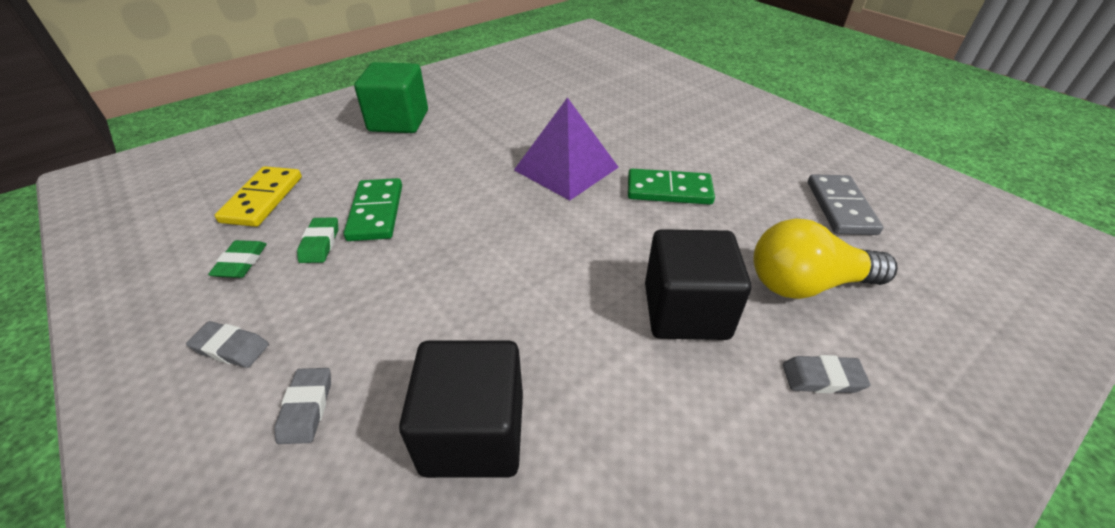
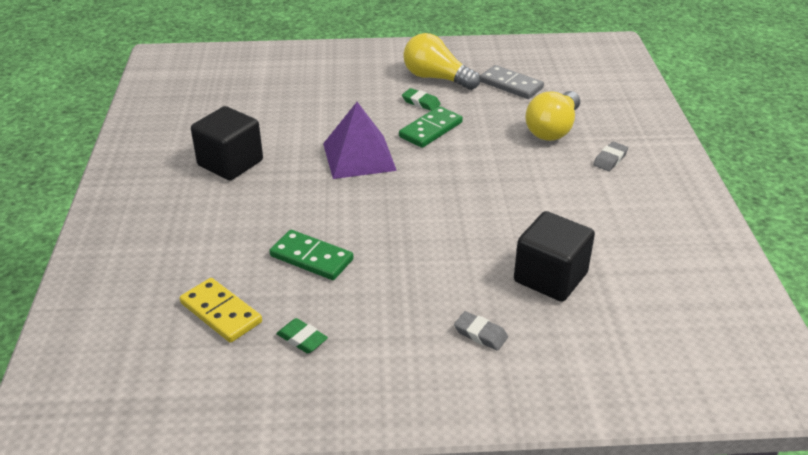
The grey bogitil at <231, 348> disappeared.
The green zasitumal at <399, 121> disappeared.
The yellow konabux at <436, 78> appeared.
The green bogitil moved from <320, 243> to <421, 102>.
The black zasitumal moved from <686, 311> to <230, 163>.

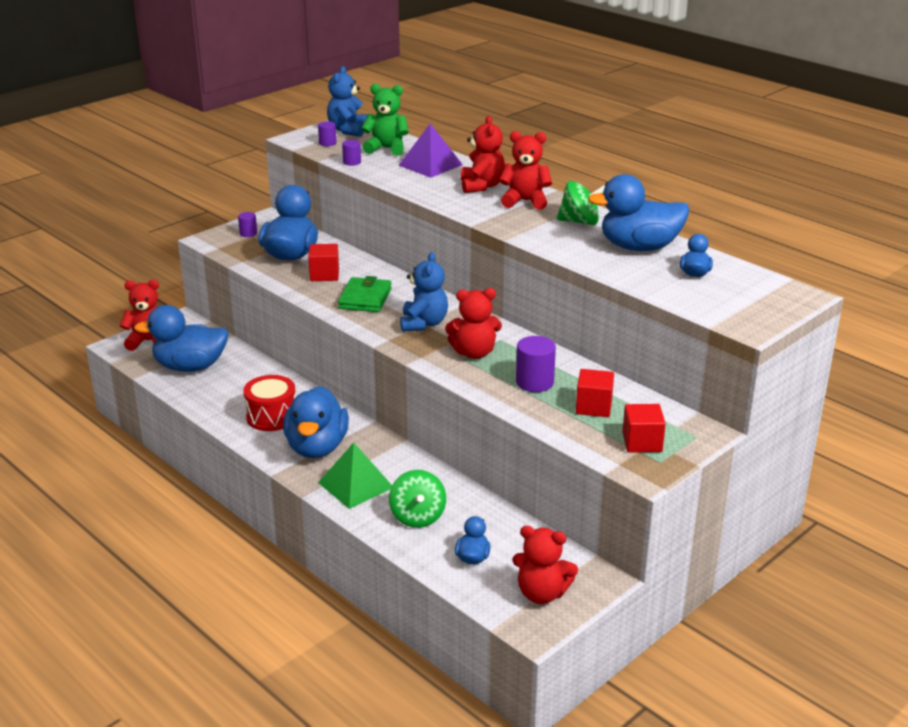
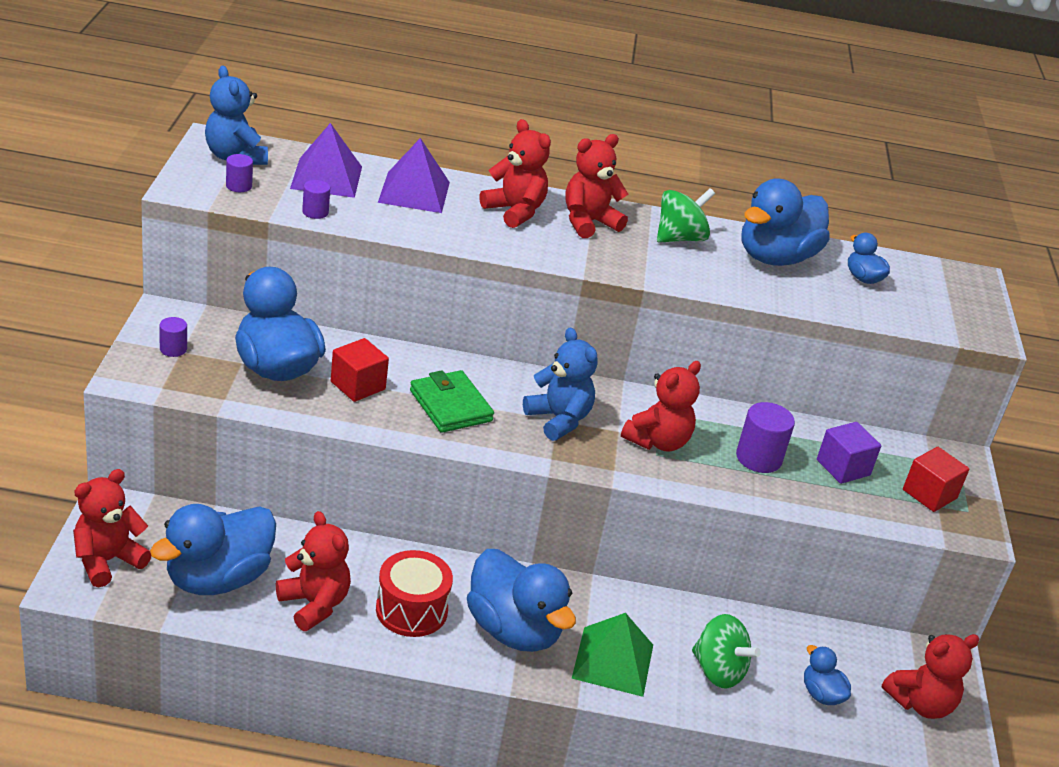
The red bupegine at <314, 604> appeared.
The green bupegine at <386, 148> was replaced by the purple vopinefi at <326, 177>.
The red zasitumal at <593, 407> became the purple zasitumal at <843, 467>.

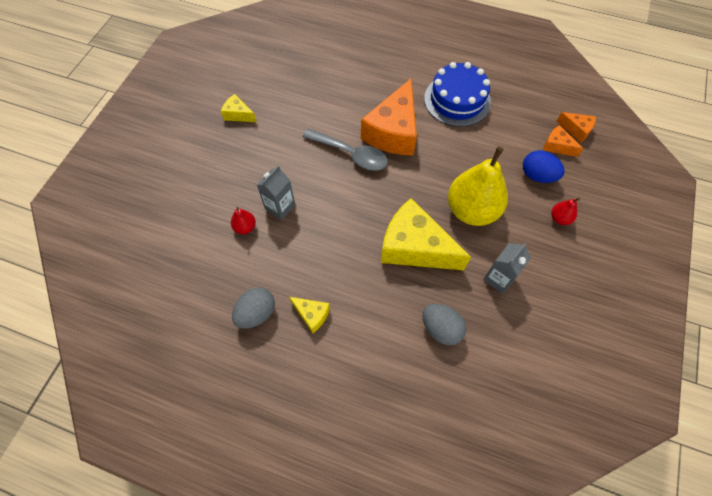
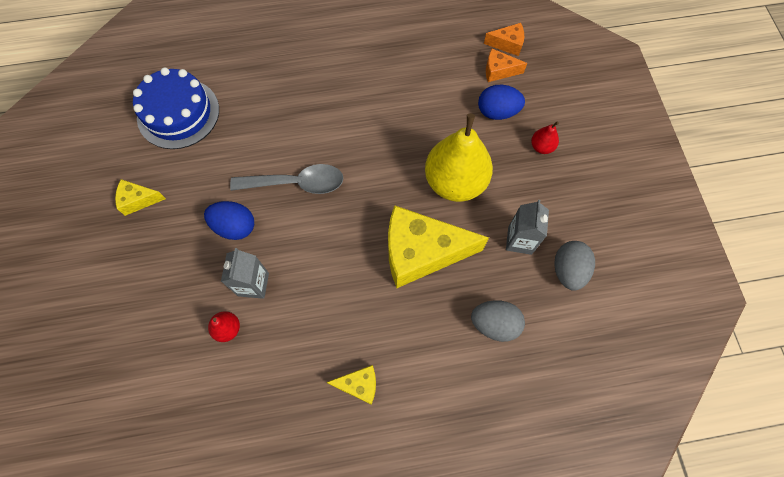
The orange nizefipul at <393, 132> disappeared.
The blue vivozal at <235, 227> appeared.
The grey vivozal moved from <256, 313> to <568, 270>.
The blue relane moved from <457, 100> to <178, 113>.

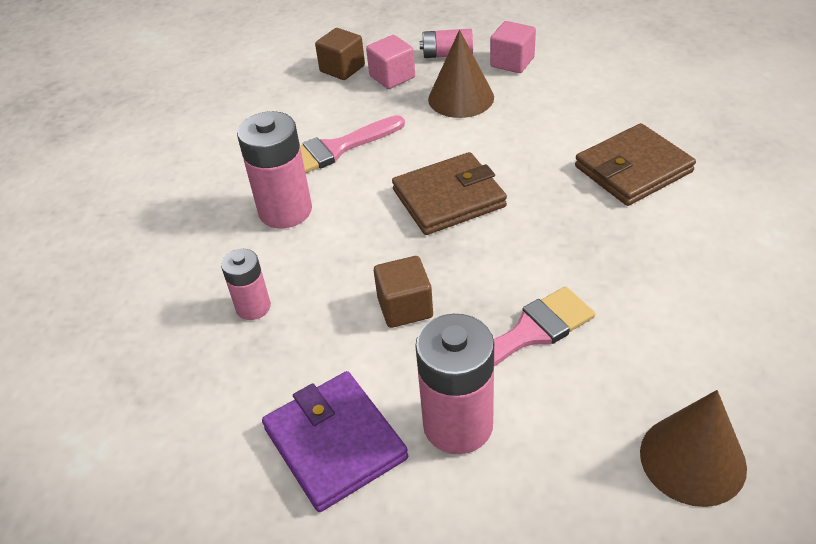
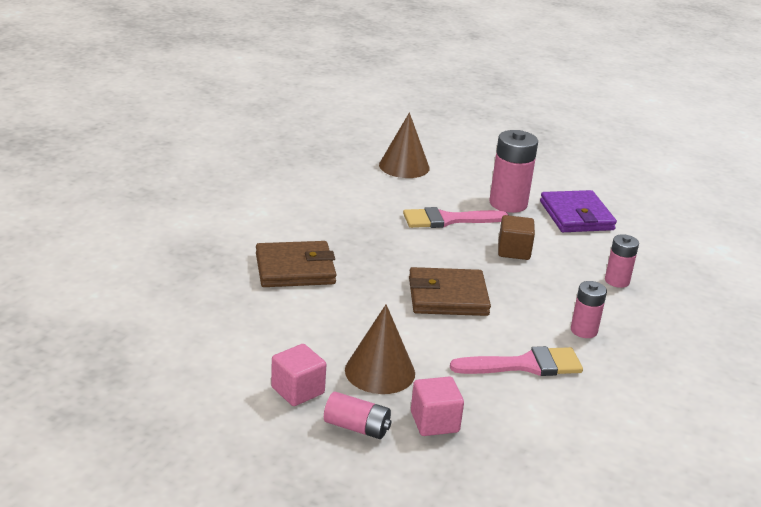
The brown zasitumal at <342, 69> disappeared.
The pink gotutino at <285, 211> changed to 0.58 times the size.

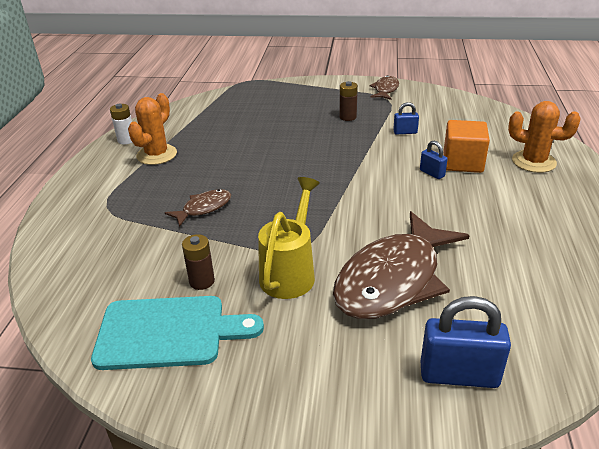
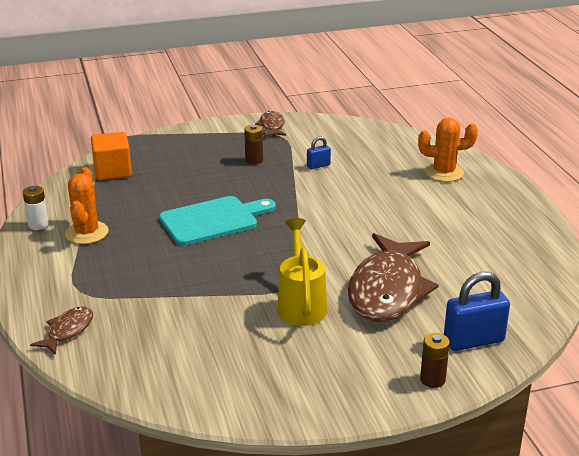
The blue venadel at <432, 173> disappeared.
The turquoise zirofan moved from <168, 332> to <213, 220>.
The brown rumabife moved from <204, 208> to <68, 331>.
The brown gotutino moved from <202, 281> to <432, 380>.
The orange zasitumal moved from <462, 162> to <112, 171>.

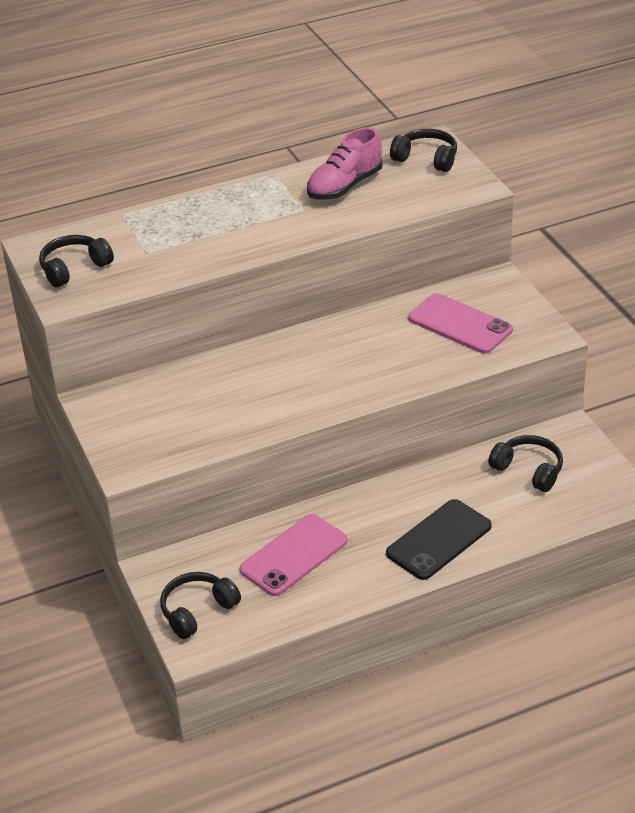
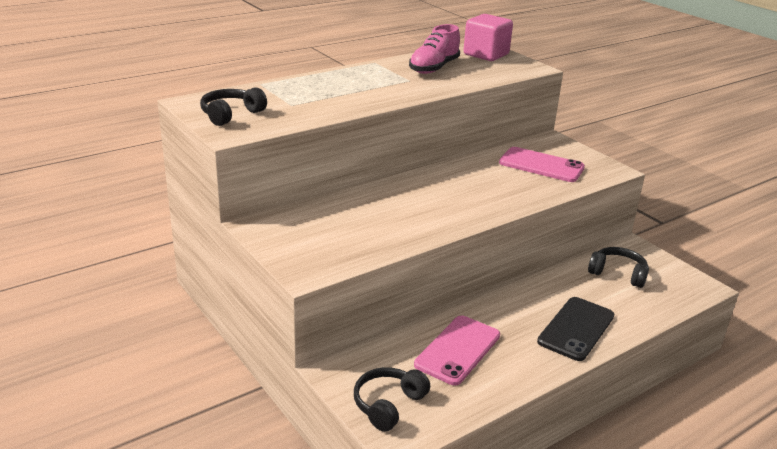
The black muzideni at <426, 159> was replaced by the pink zasitumal at <486, 54>.

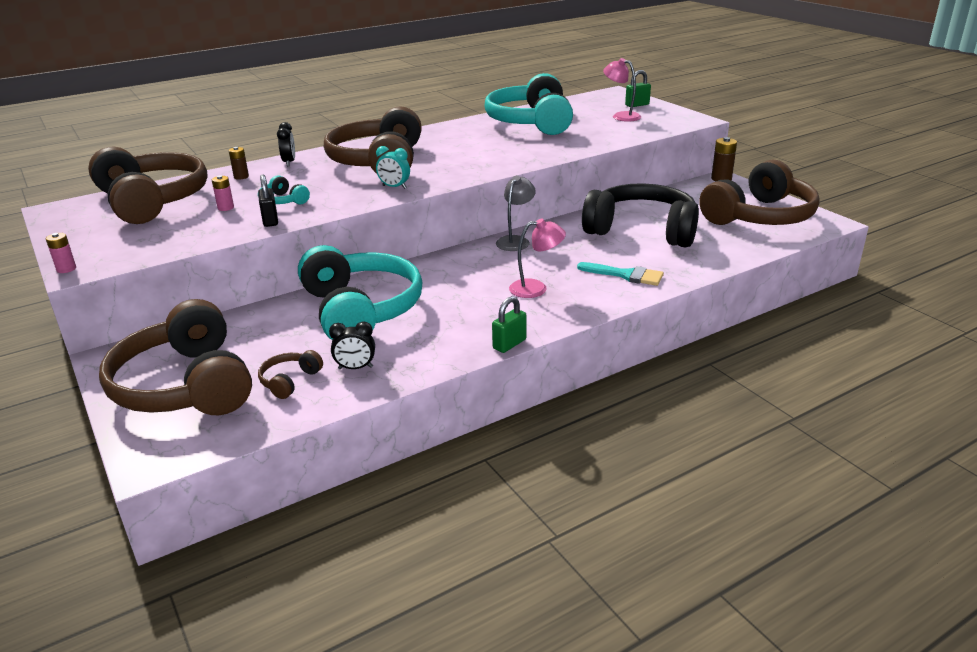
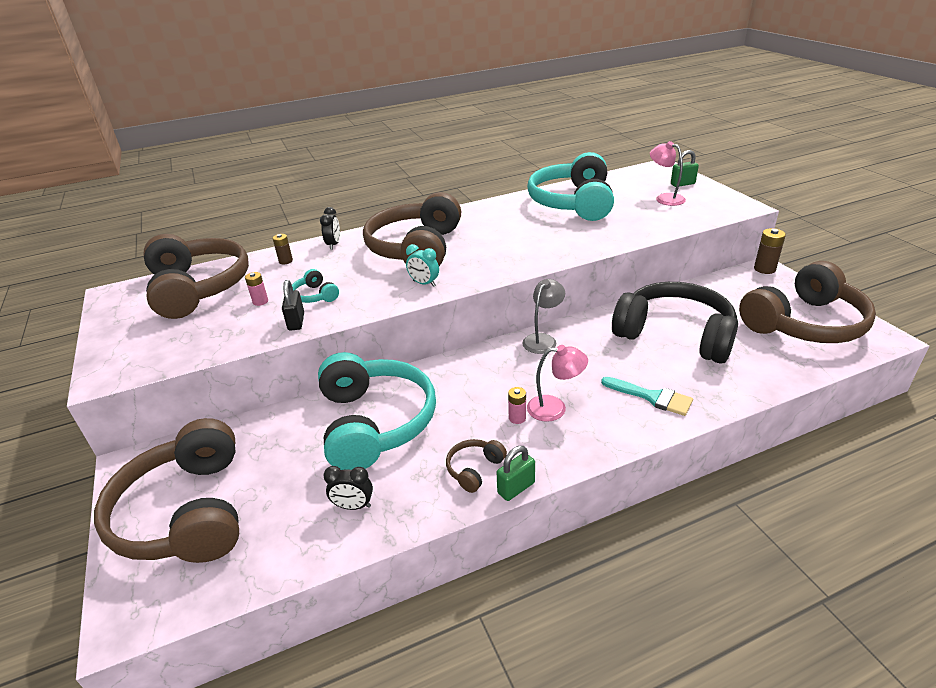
The pink gotutino moved from <66, 269> to <517, 418>.
The brown muzideni moved from <289, 381> to <474, 469>.

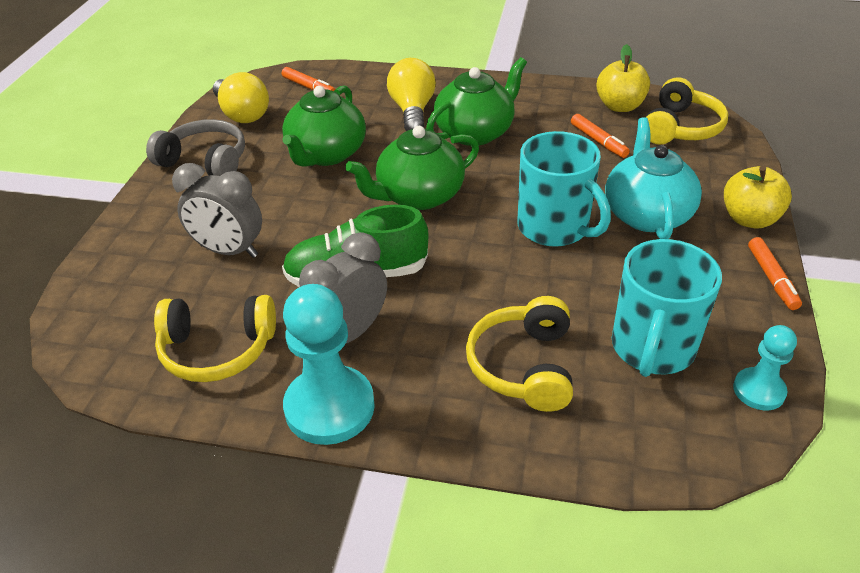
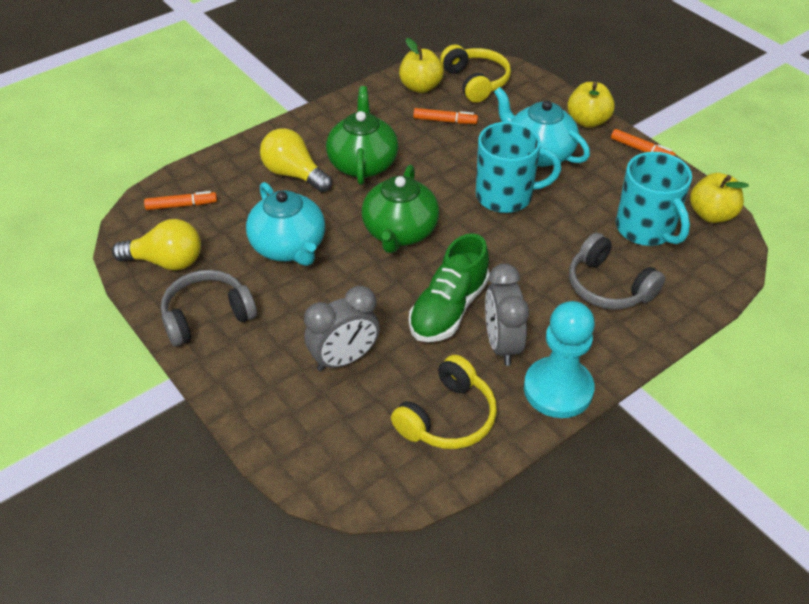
The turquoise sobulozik at <759, 390> was replaced by the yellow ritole at <711, 214>.
The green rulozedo at <326, 154> became the turquoise rulozedo at <289, 247>.
The yellow muzideni at <524, 366> became the grey muzideni at <608, 286>.

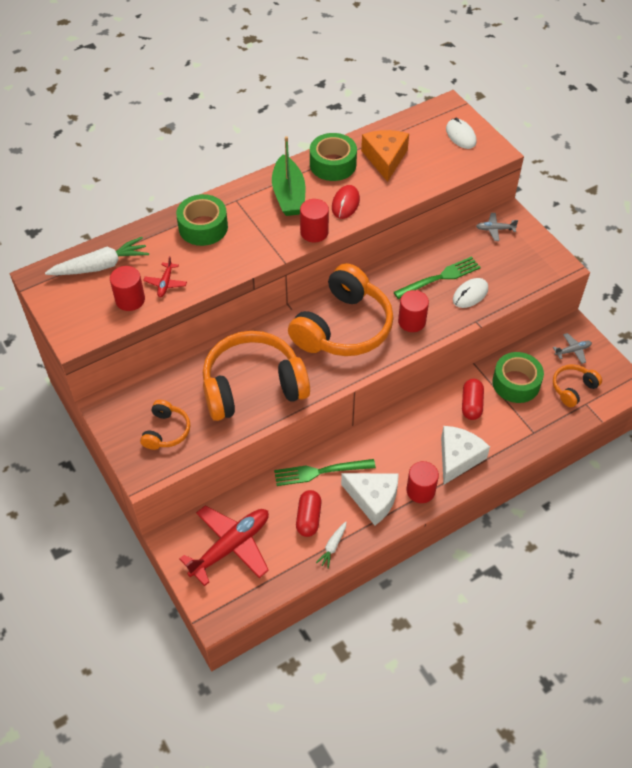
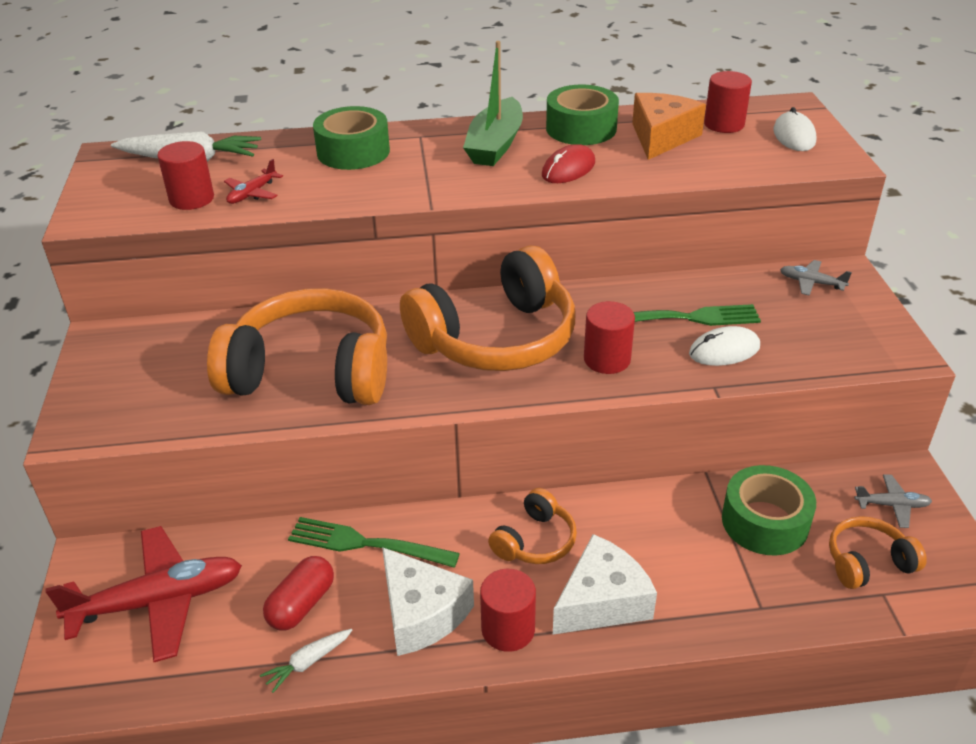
The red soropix at <471, 405> disappeared.
The orange muzideni moved from <166, 431> to <535, 541>.
The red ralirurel moved from <314, 232> to <724, 124>.

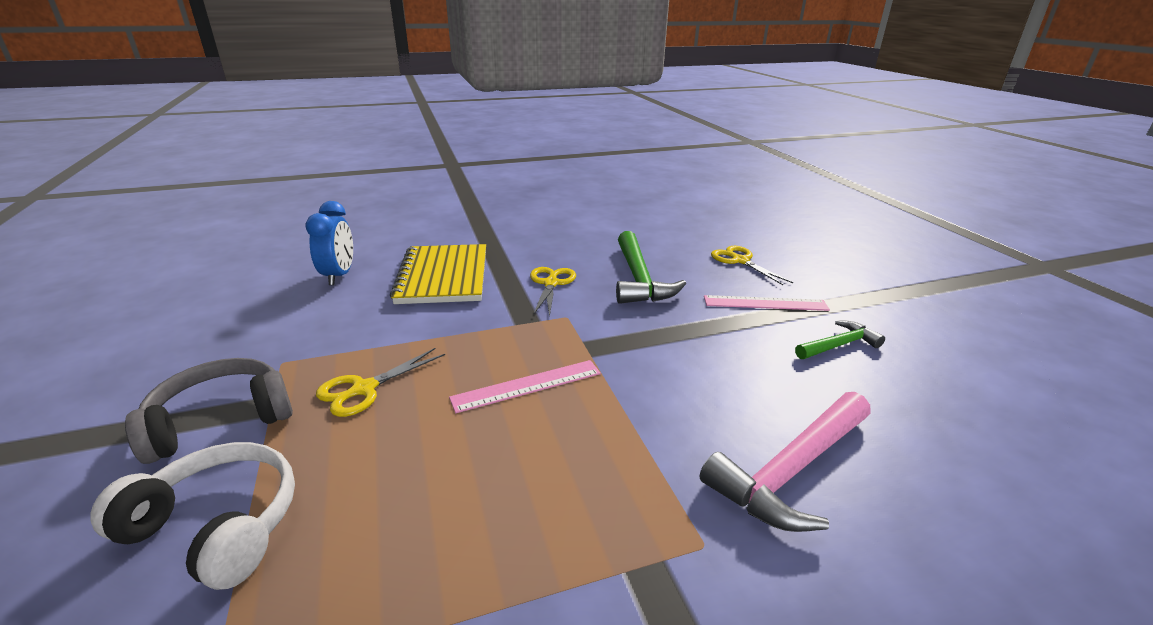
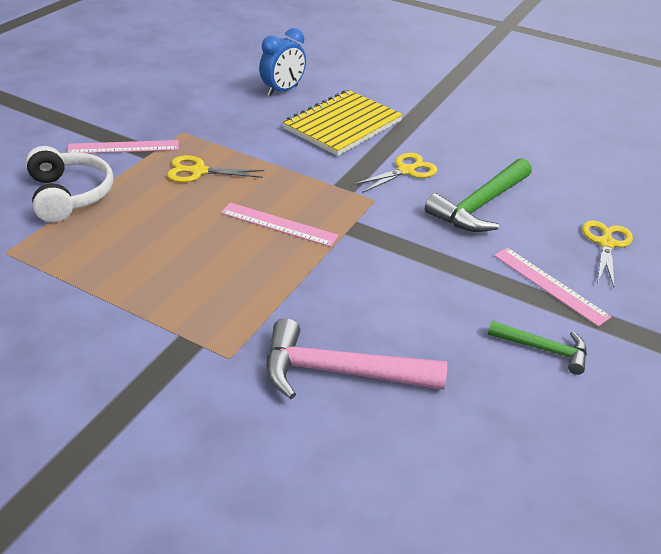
The grey muzideni at <220, 420> was replaced by the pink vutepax at <123, 147>.

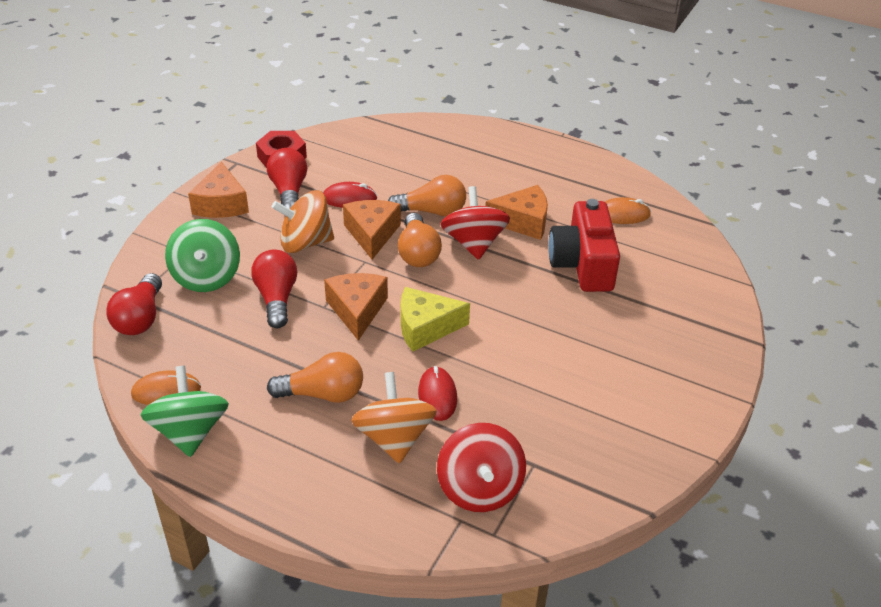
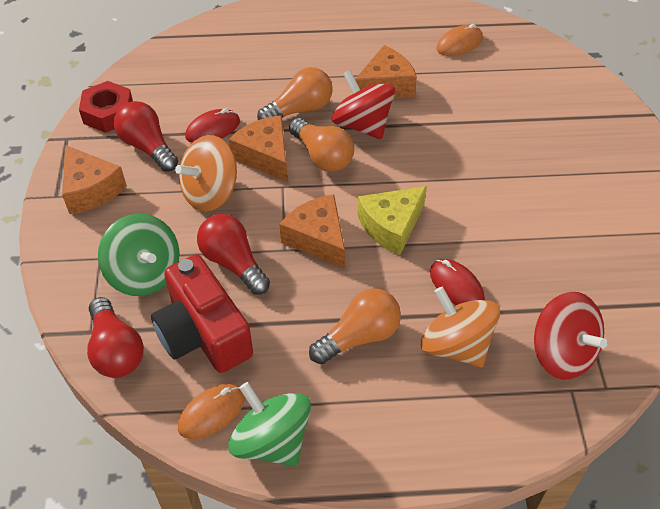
The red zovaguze moved from <582, 264> to <203, 333>.

